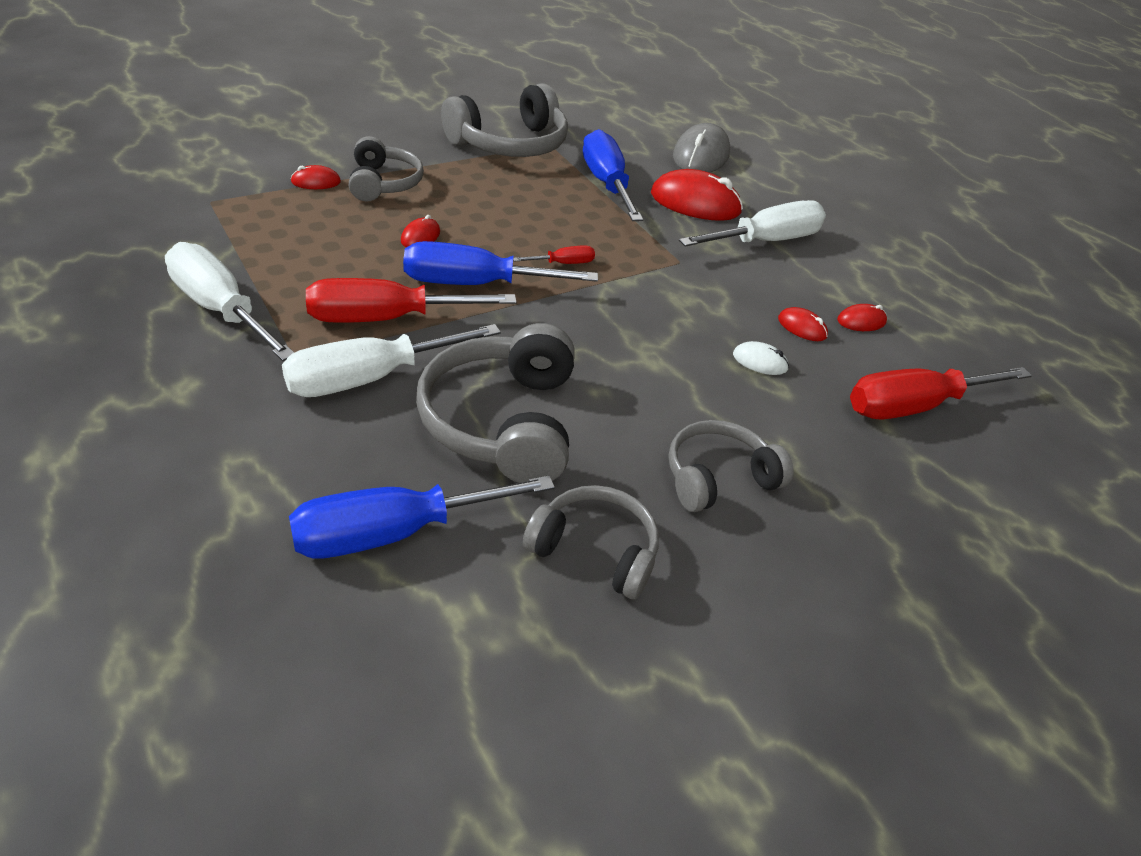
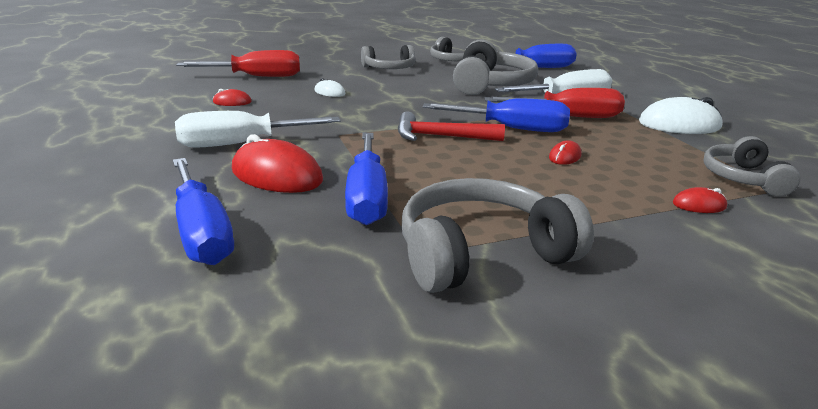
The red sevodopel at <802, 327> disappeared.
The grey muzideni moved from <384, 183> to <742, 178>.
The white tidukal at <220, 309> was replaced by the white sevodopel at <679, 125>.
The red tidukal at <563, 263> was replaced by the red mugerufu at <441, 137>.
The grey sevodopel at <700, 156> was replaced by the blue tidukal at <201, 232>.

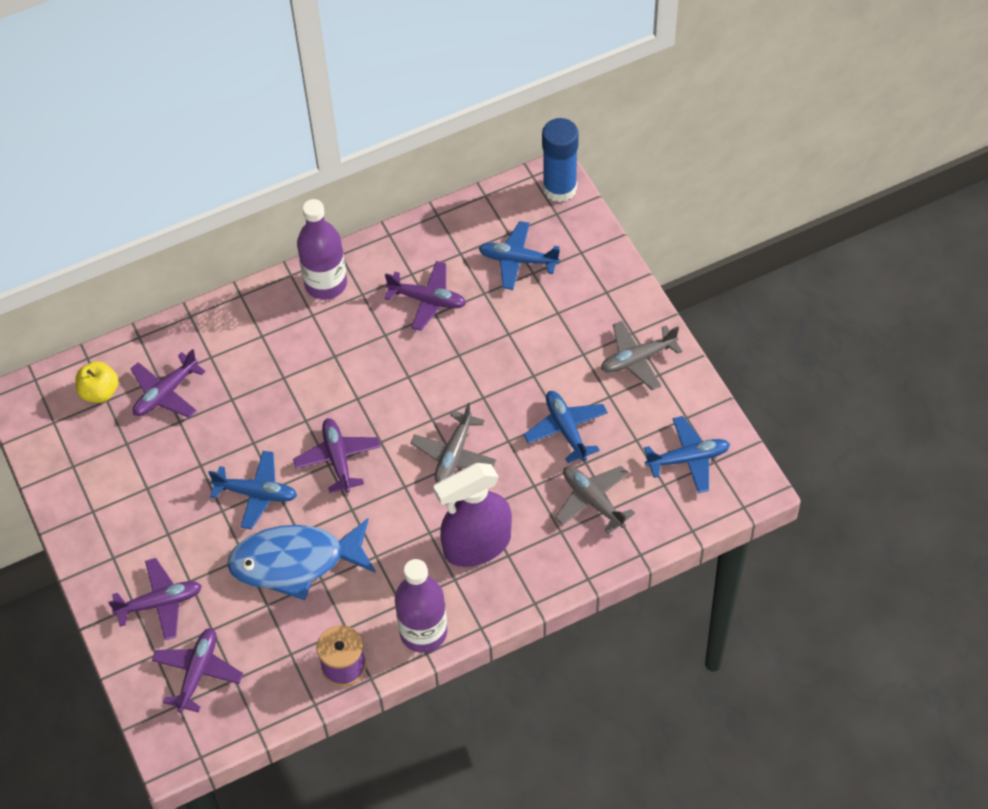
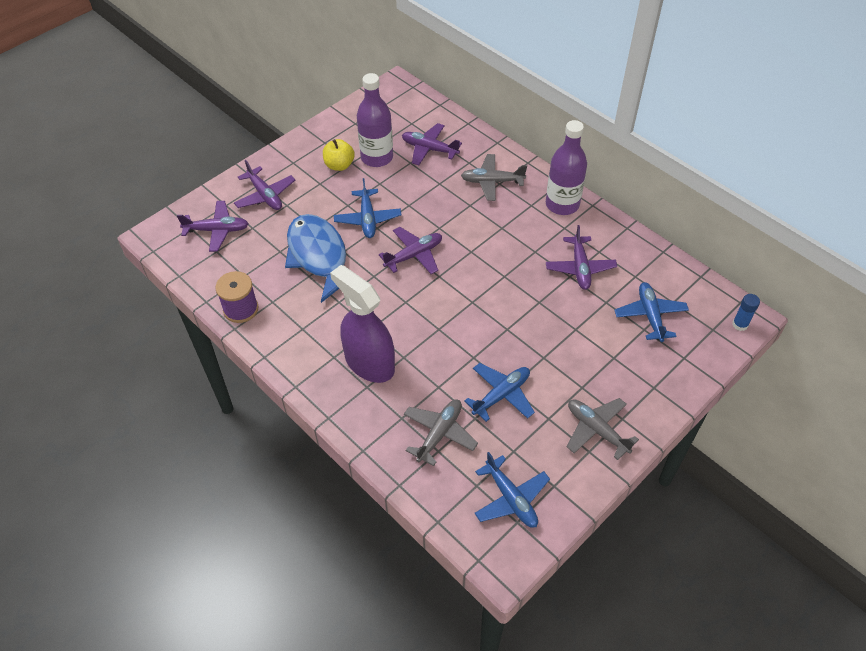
The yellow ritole moved from <100, 392> to <339, 165>.
The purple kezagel moved from <423, 632> to <377, 157>.
The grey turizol moved from <454, 454> to <492, 182>.
The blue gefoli at <559, 188> changed to 0.50 times the size.

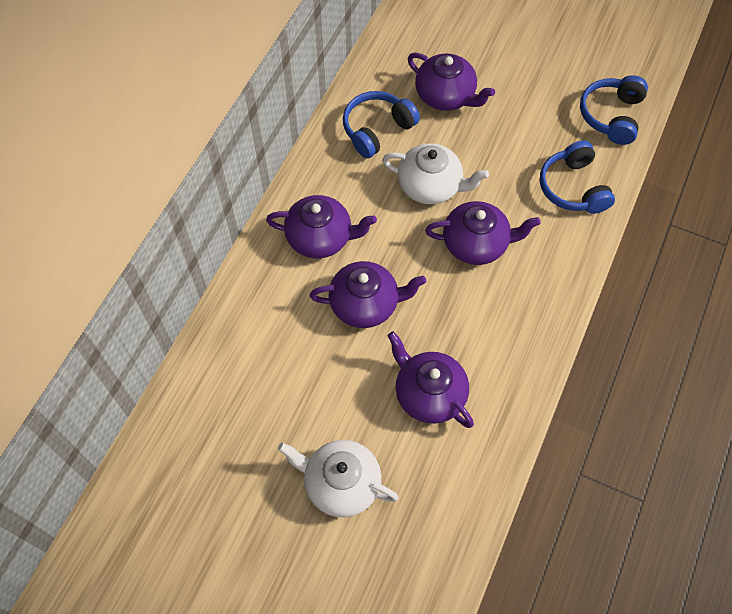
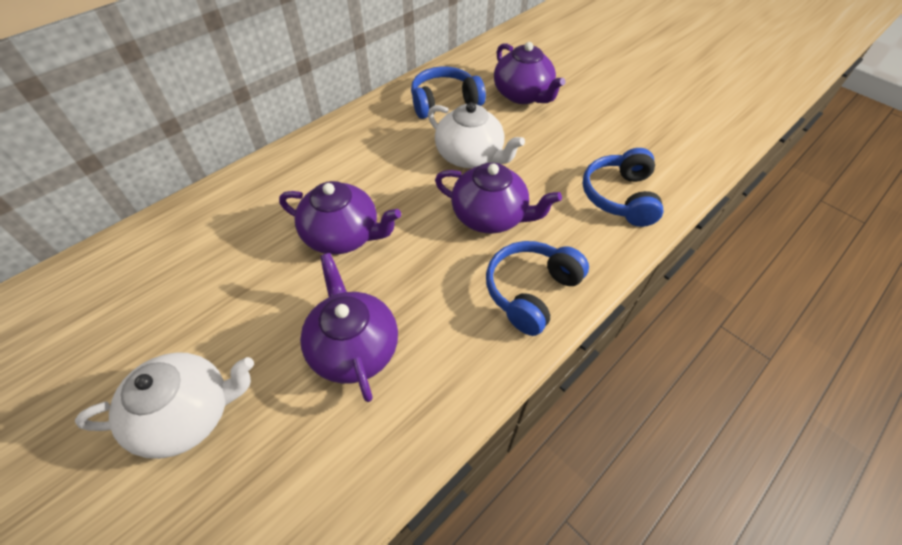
The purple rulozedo at <320, 238> disappeared.
The blue muzideni moved from <611, 116> to <531, 291>.
The white rulozedo at <341, 483> turned 120 degrees clockwise.

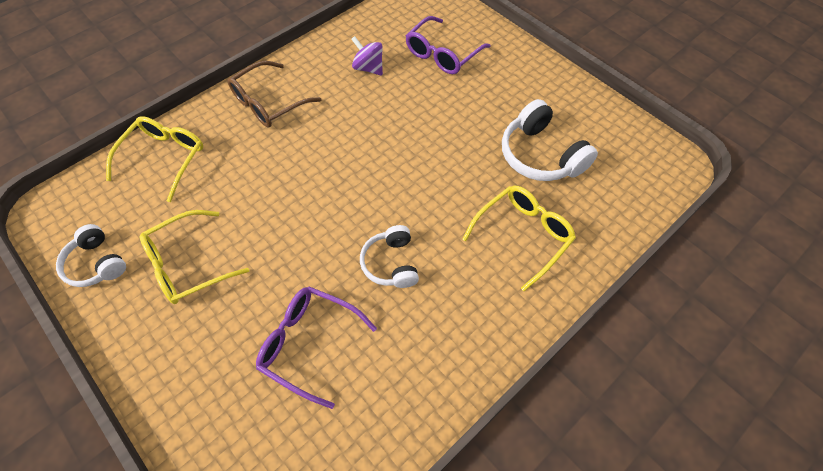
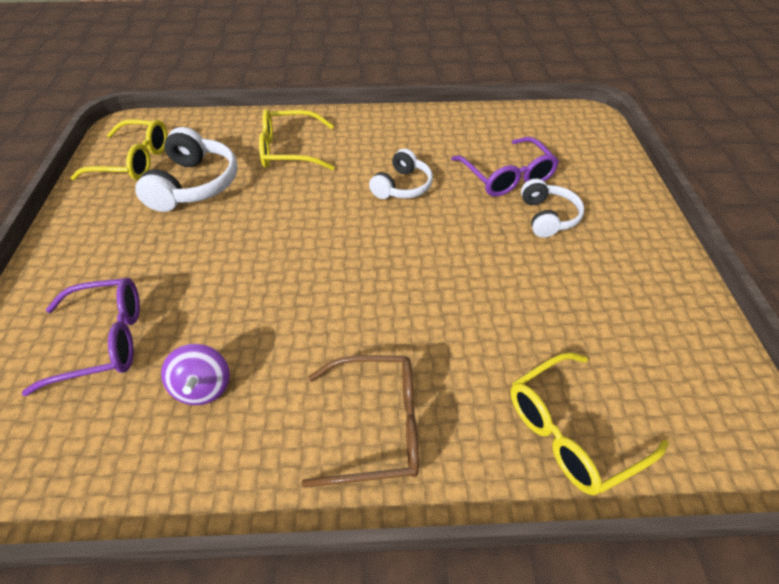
The white muzideni moved from <96, 263> to <547, 217>.
The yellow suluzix moved from <189, 264> to <133, 161>.

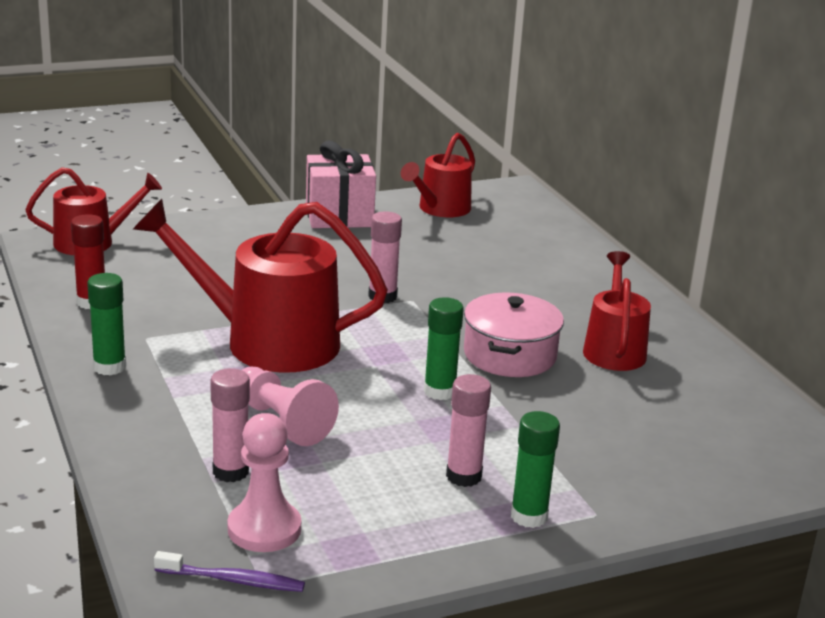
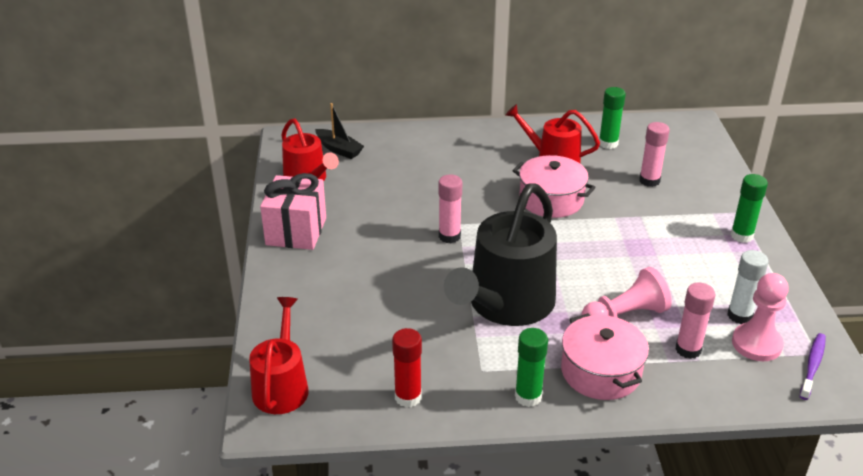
The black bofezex at <339, 149> appeared.
The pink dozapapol at <601, 372> appeared.
The white gefoli at <739, 315> appeared.
The green gefoli moved from <439, 391> to <608, 143>.
The pink gefoli moved from <464, 476> to <649, 181>.
The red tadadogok at <268, 341> became the black tadadogok at <506, 304>.

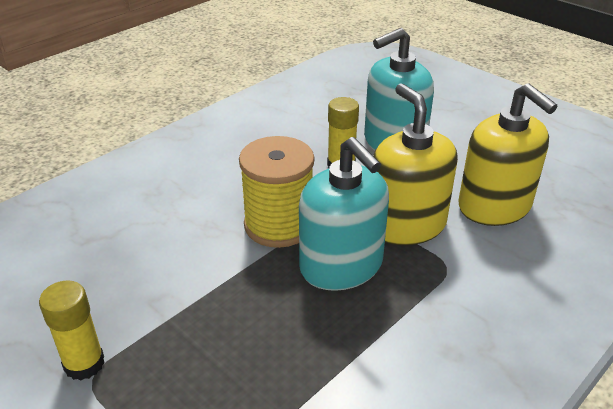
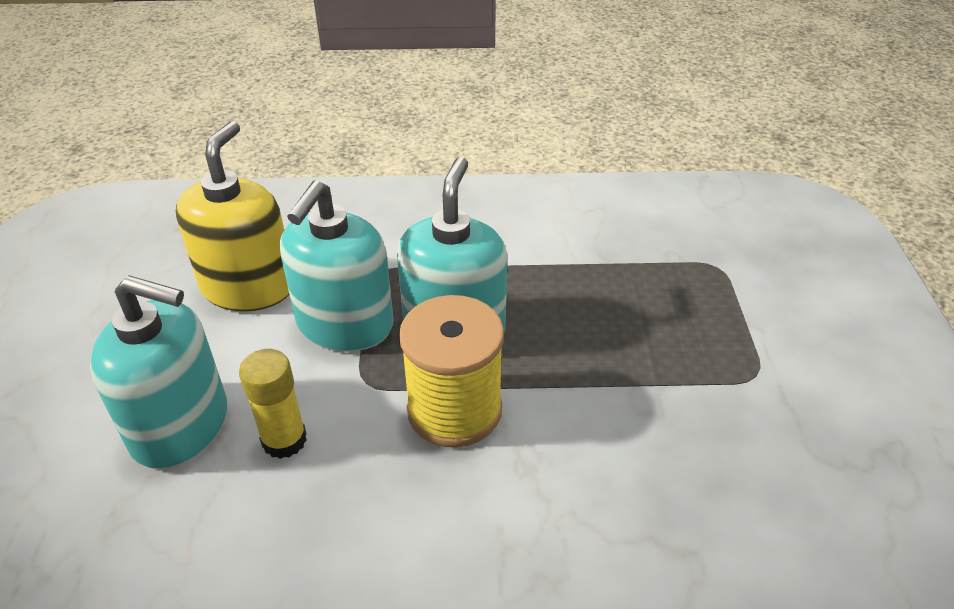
The yellow gefoli at <84, 364> disappeared.
The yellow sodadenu at <406, 224> became the turquoise sodadenu at <345, 324>.

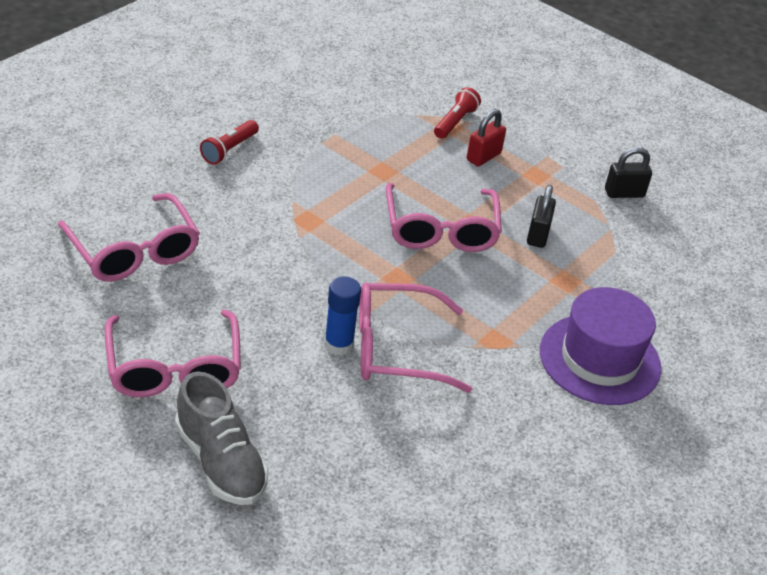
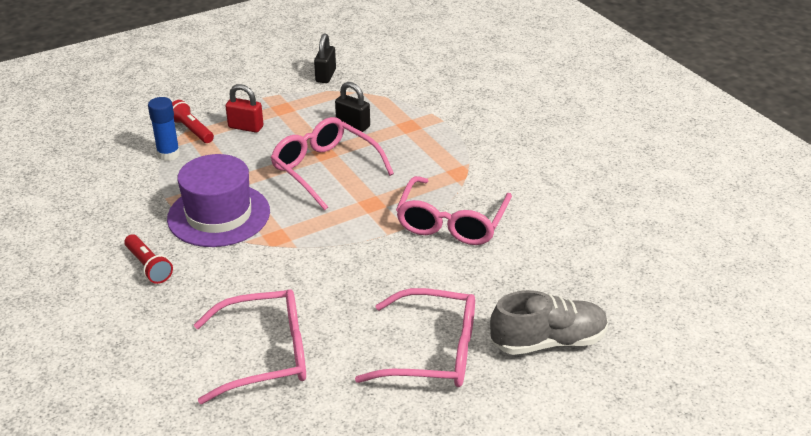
The blue gefoli moved from <338, 345> to <168, 154>.
The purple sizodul moved from <600, 359> to <219, 215>.
The pink suluzix at <440, 230> turned 150 degrees counterclockwise.
The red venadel at <483, 157> turned 45 degrees counterclockwise.

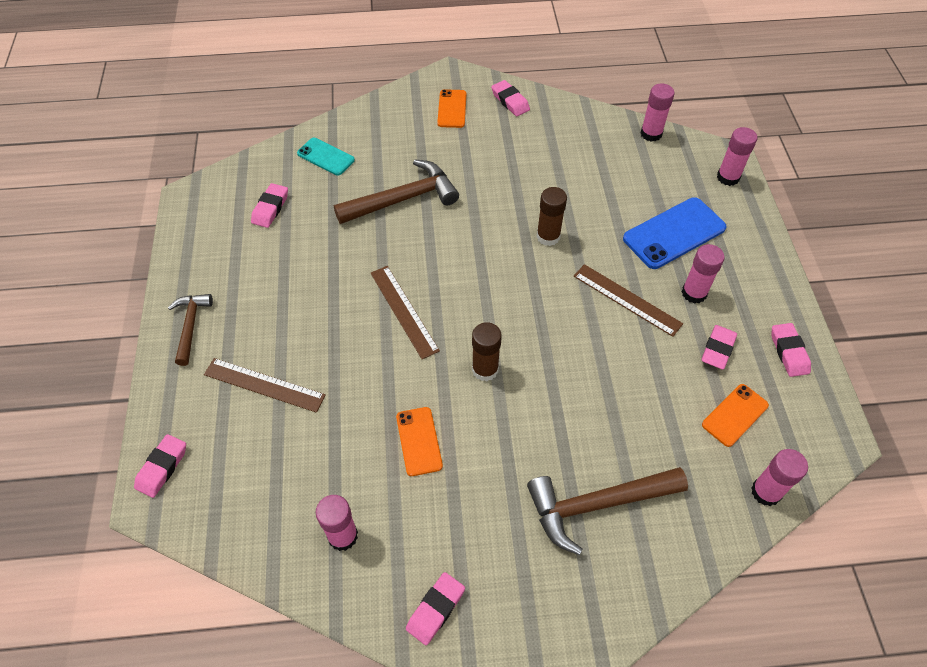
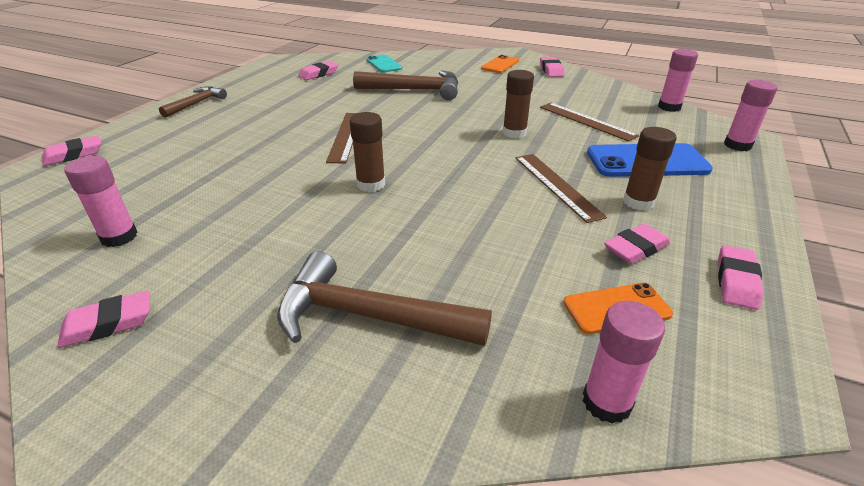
The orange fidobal at <419, 441> disappeared.
The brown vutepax moved from <264, 385> to <586, 121>.
The pink gefoli at <694, 293> became the brown gefoli at <638, 202>.

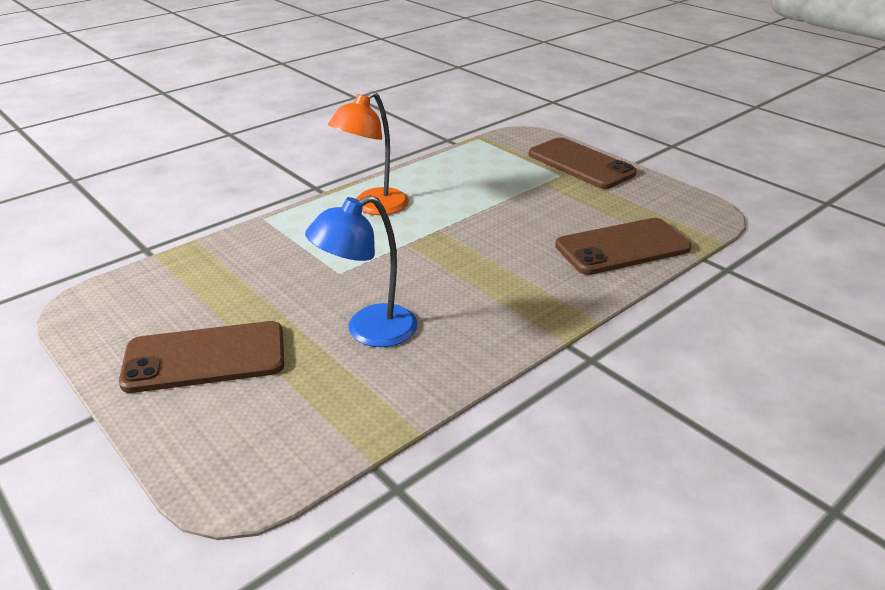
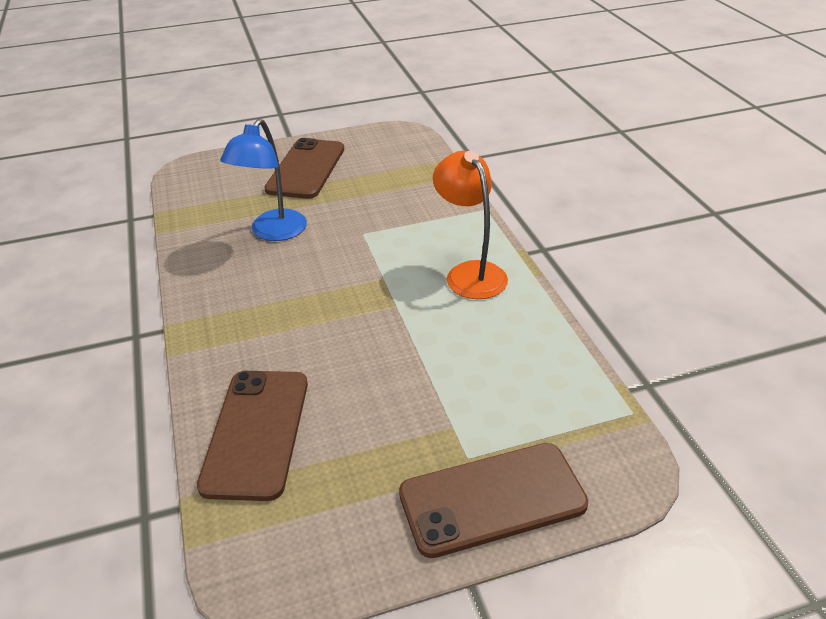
The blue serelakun at <368, 331> turned 150 degrees counterclockwise.

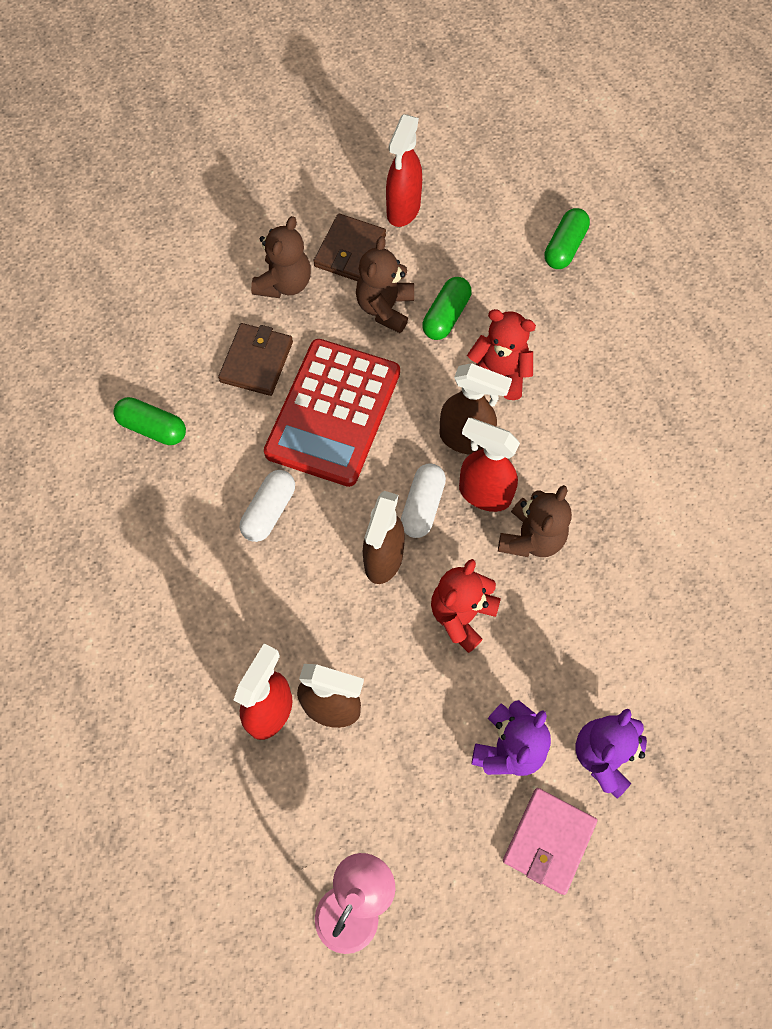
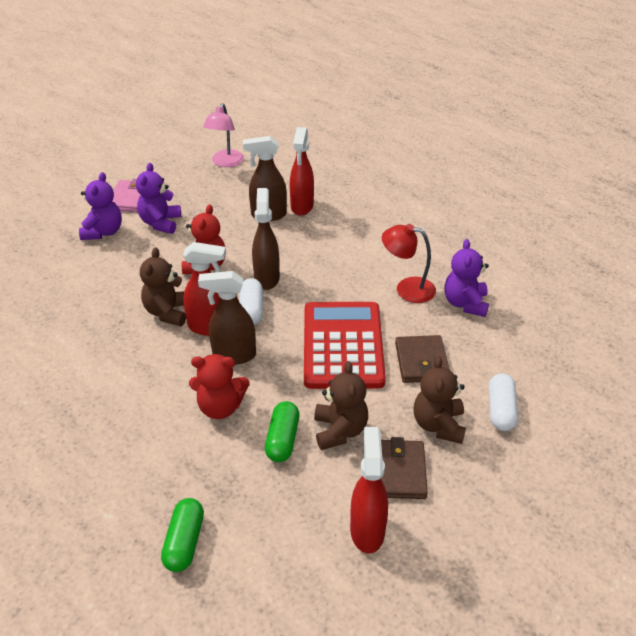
The red serelakun at <407, 288> appeared.
The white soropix moved from <269, 511> to <500, 410>.
The green soropix at <153, 428> was replaced by the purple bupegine at <465, 303>.

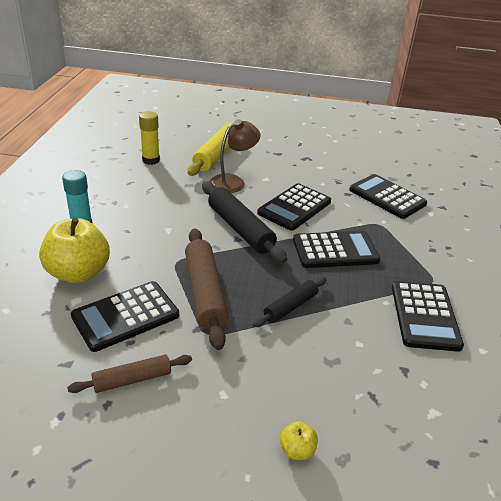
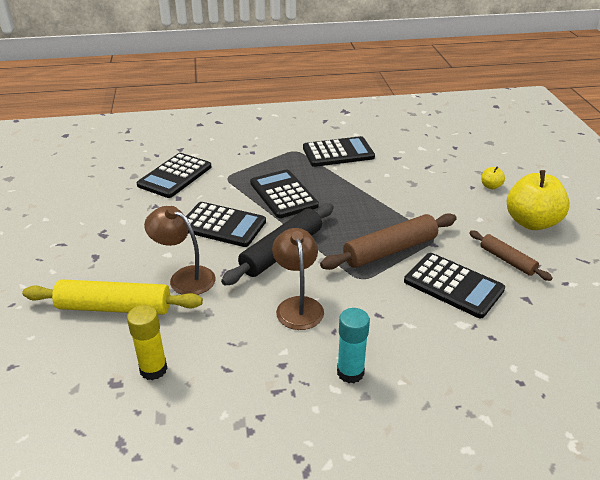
The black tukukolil at <290, 307> disappeared.
The brown serelakun at <298, 305> appeared.
The yellow ritole moved from <78, 273> to <531, 222>.

